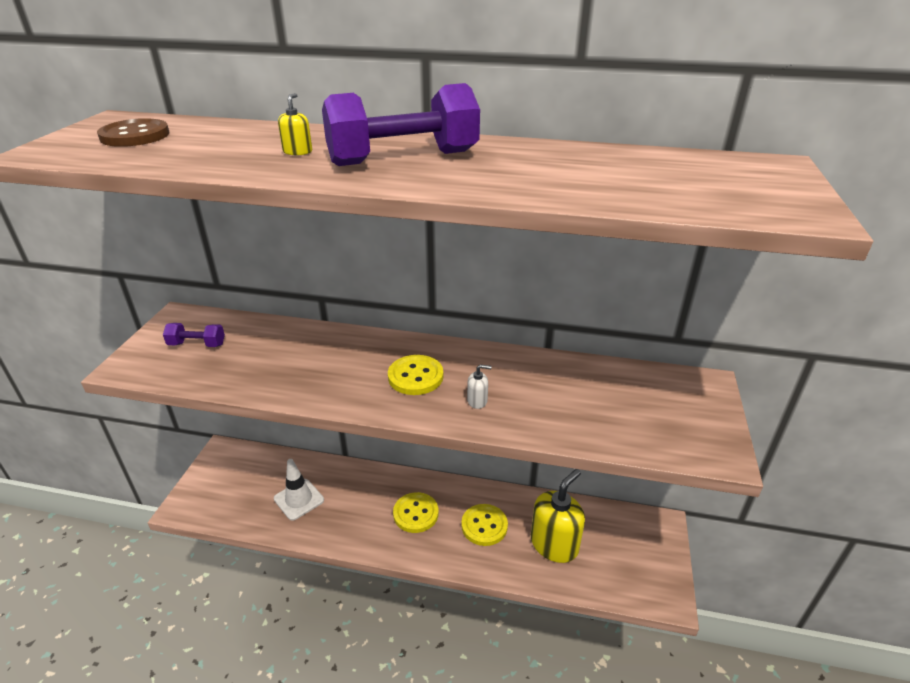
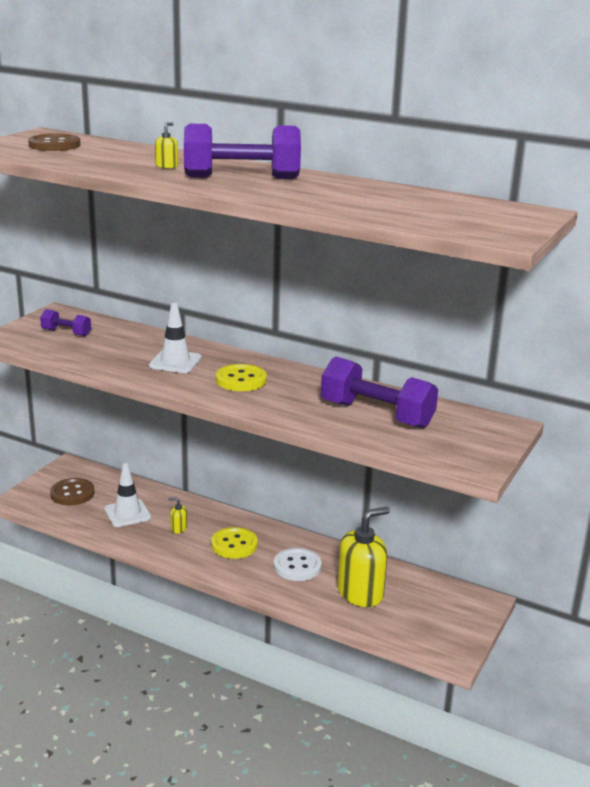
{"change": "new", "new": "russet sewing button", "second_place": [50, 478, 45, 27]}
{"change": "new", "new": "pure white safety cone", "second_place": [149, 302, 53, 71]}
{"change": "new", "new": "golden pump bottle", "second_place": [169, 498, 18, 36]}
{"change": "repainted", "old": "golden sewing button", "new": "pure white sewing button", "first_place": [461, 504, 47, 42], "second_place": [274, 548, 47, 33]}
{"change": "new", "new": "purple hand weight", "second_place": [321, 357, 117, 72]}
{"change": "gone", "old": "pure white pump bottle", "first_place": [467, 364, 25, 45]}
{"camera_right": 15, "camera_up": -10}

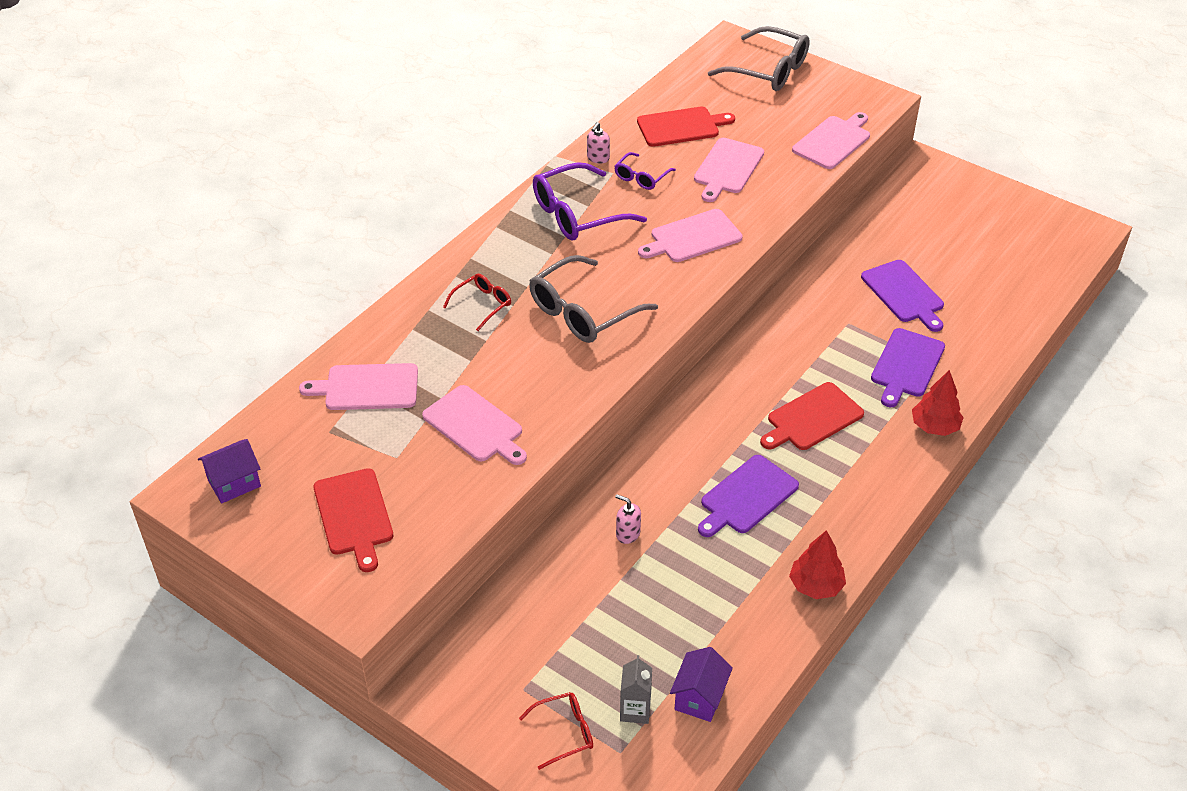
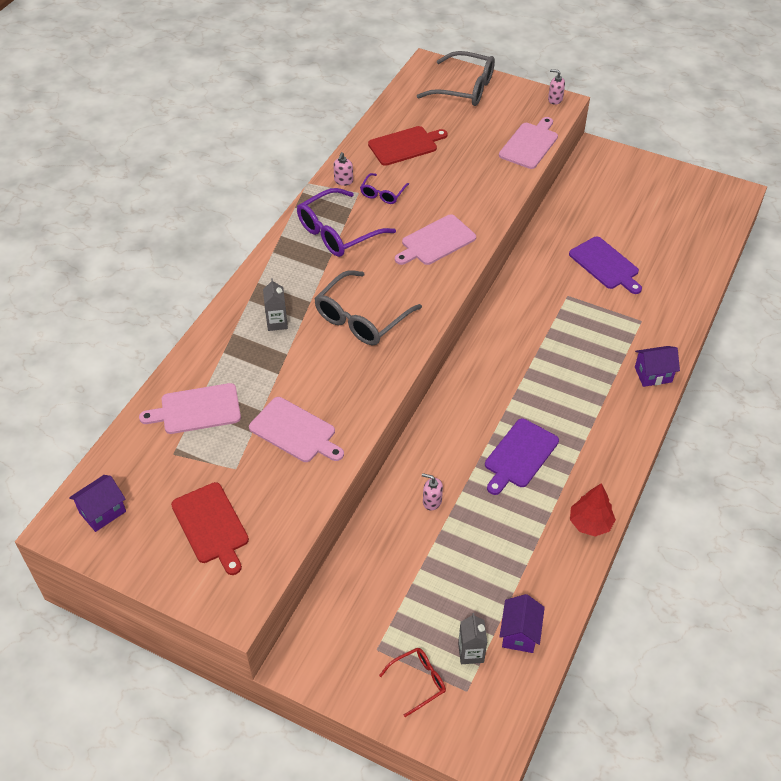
{"change": "swapped", "old": "red glasses", "new": "grey milk carton", "first_place": [443, 274, 68, 57], "second_place": [263, 278, 25, 53]}
{"change": "new", "new": "rosy pump bottle", "second_place": [548, 69, 17, 36]}
{"change": "swapped", "old": "red fir tree", "new": "purple cottage", "first_place": [912, 370, 52, 66], "second_place": [635, 346, 45, 41]}
{"change": "gone", "old": "rosy bread board", "first_place": [694, 138, 70, 64]}
{"change": "gone", "old": "red bread board", "first_place": [760, 382, 104, 68]}
{"change": "gone", "old": "purple bread board", "first_place": [871, 328, 74, 79]}
{"camera_right": -10, "camera_up": 5}

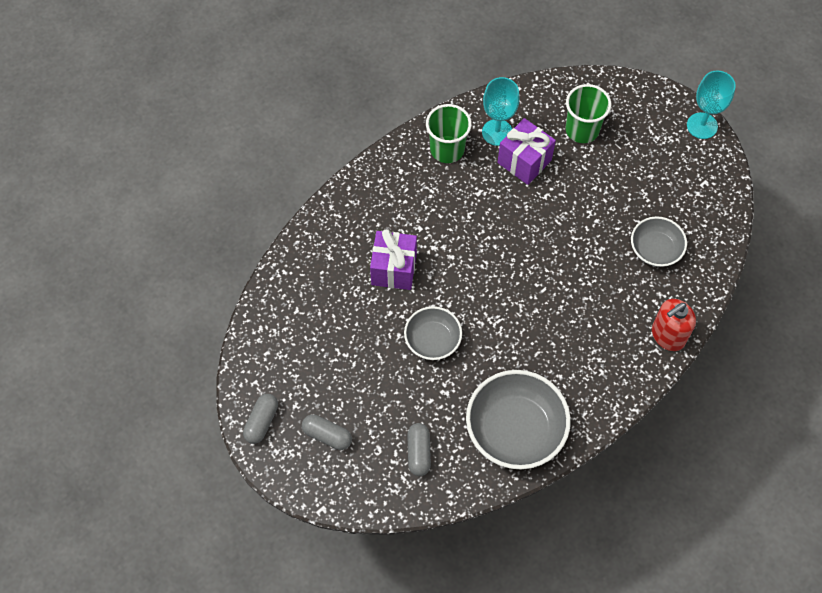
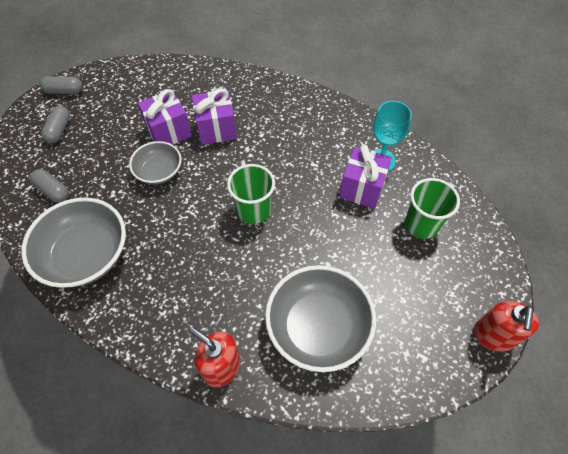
{"change": "rotated", "old": "grey pill", "first_place": [407, 423, 24, 53], "second_place": [30, 169, 39, 34], "degrees": 60}
{"change": "new", "new": "purple wrapped gift", "second_place": [138, 89, 54, 55]}
{"change": "shifted", "old": "emerald cup", "first_place": [426, 104, 46, 59], "second_place": [227, 164, 48, 60]}
{"change": "scaled", "old": "grey serving bowl", "first_place": [631, 216, 56, 51], "second_place": [265, 265, 111, 107], "factor": 1.72}
{"change": "swapped", "old": "aqua wine glass", "new": "red pump bottle", "first_place": [687, 71, 49, 68], "second_place": [474, 301, 65, 51]}
{"camera_right": 70, "camera_up": -5}

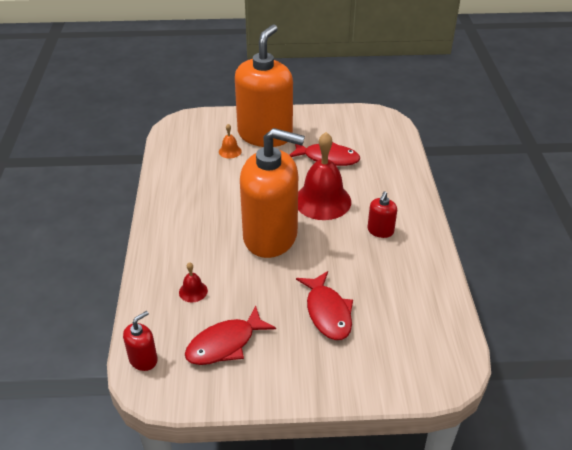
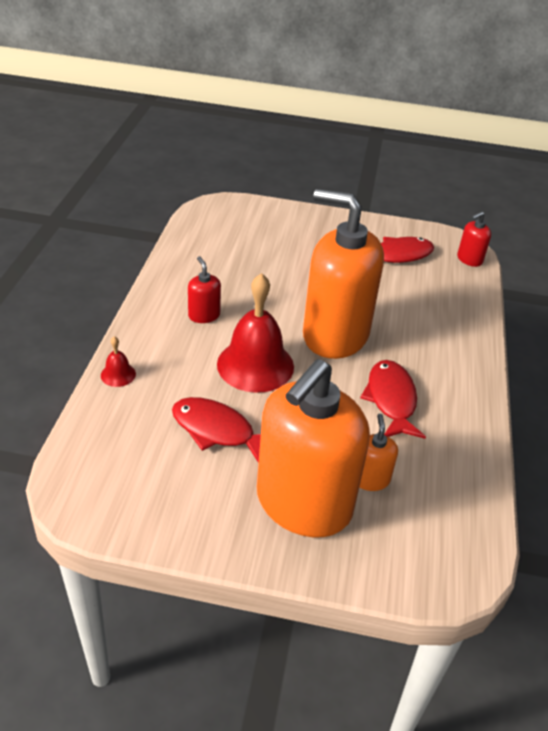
{"change": "shifted", "old": "red school bell", "first_place": [179, 262, 29, 40], "second_place": [101, 336, 35, 51]}
{"change": "rotated", "old": "red pump bottle", "first_place": [368, 191, 29, 47], "second_place": [188, 256, 33, 67], "degrees": -60}
{"change": "swapped", "old": "bright orange school bell", "new": "bright orange pump bottle", "first_place": [219, 124, 23, 34], "second_place": [359, 414, 39, 77]}
{"change": "shifted", "old": "red toy fish", "first_place": [296, 271, 57, 69], "second_place": [360, 360, 66, 79]}
{"camera_right": -170, "camera_up": 0}

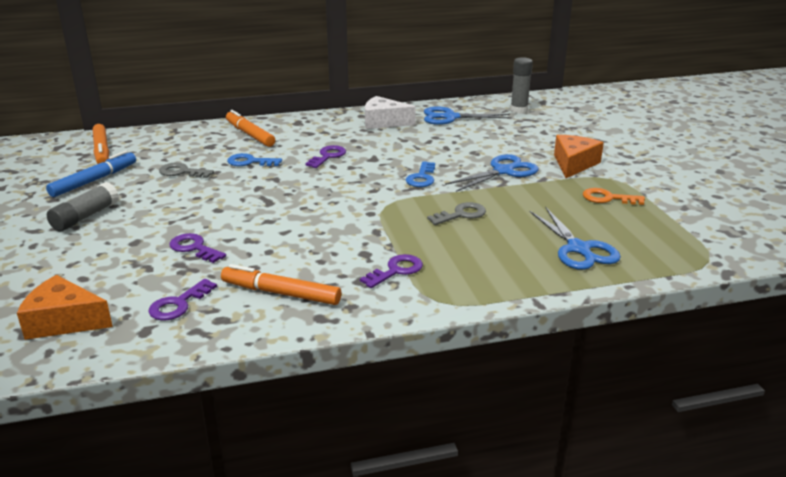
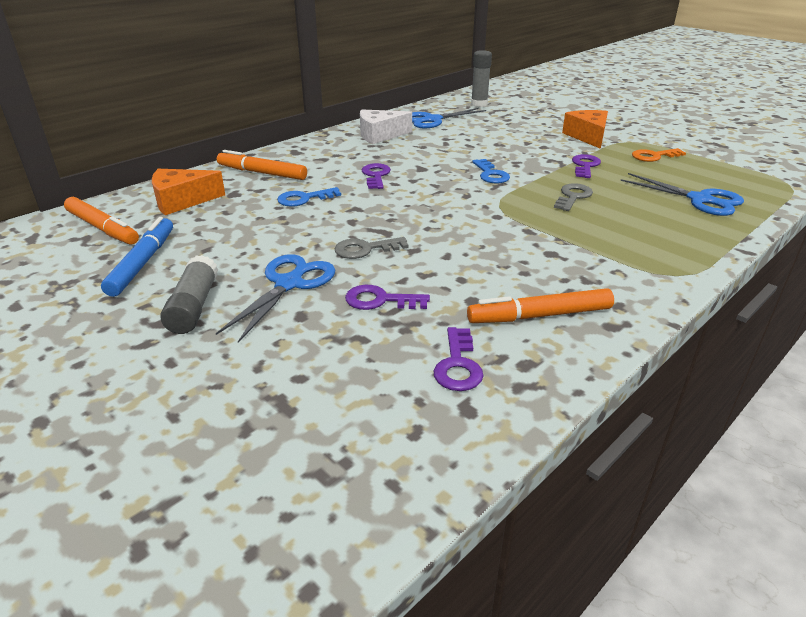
{"change": "shifted", "old": "bright orange cheese", "first_place": [17, 275, 96, 65], "second_place": [152, 169, 73, 46]}
{"change": "shifted", "old": "blue pair of scissors", "first_place": [445, 154, 94, 38], "second_place": [216, 254, 119, 89]}
{"change": "shifted", "old": "grey door key", "first_place": [159, 163, 55, 15], "second_place": [335, 237, 74, 22]}
{"change": "shifted", "old": "purple door key", "first_place": [360, 254, 63, 34], "second_place": [572, 154, 29, 24]}
{"camera_right": -30, "camera_up": 5}

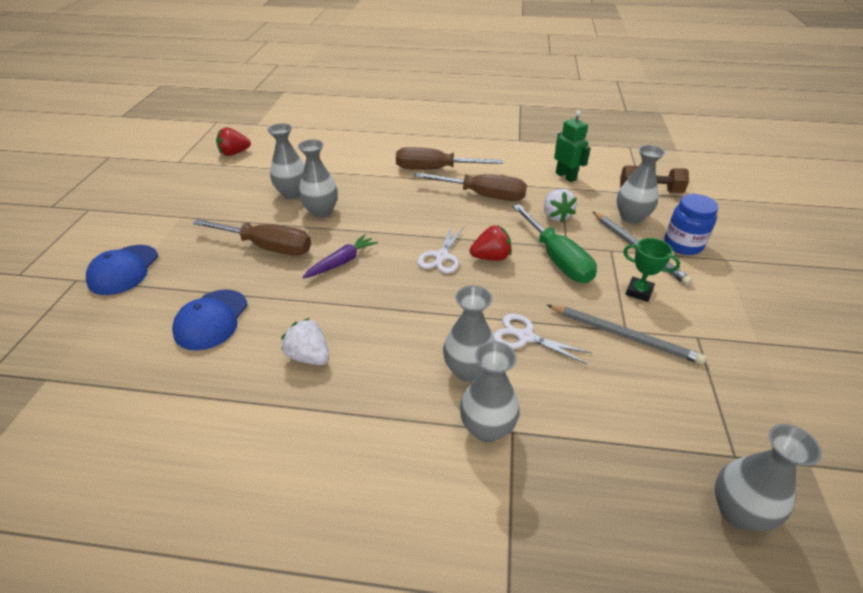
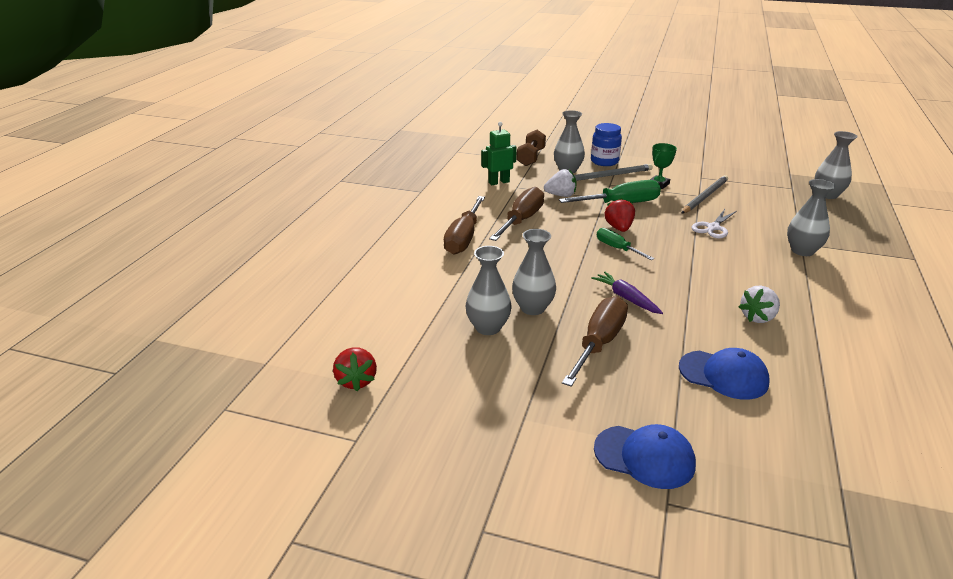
{"change": "swapped", "old": "pure white pair of scissors", "new": "emerald flat screwdriver", "first_place": [417, 224, 47, 49], "second_place": [597, 228, 58, 32]}
{"change": "gone", "old": "grey vase", "first_place": [443, 286, 52, 96]}
{"camera_right": -80, "camera_up": -10}

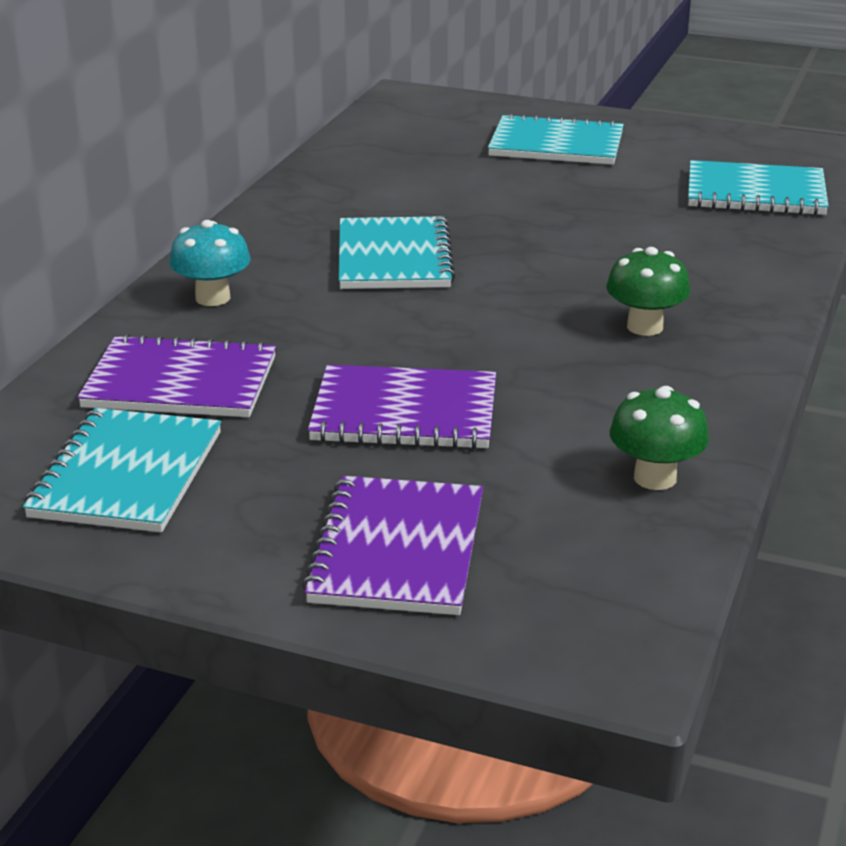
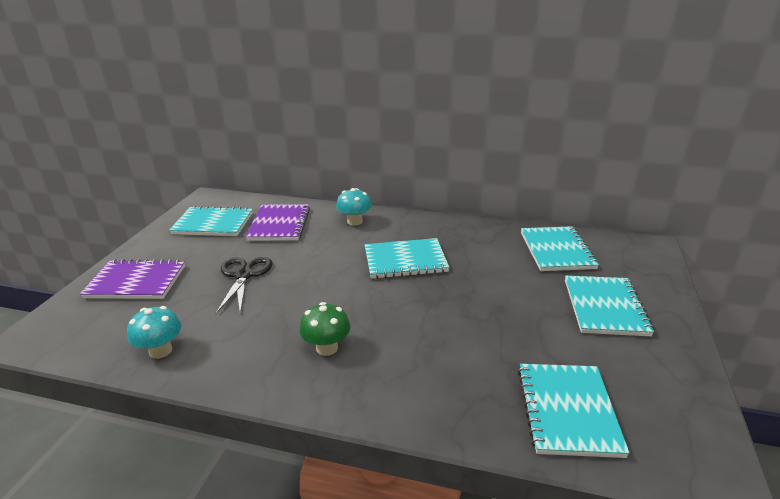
{"change": "repainted", "old": "emerald toadstool", "new": "aqua toadstool", "first_place": [609, 386, 100, 104], "second_place": [127, 306, 54, 53]}
{"change": "swapped", "old": "purple notebook", "new": "black pair of scissors", "first_place": [308, 365, 188, 84], "second_place": [215, 257, 58, 57]}
{"change": "new", "new": "aqua notebook", "second_place": [521, 226, 78, 45]}
{"camera_right": 85, "camera_up": 0}

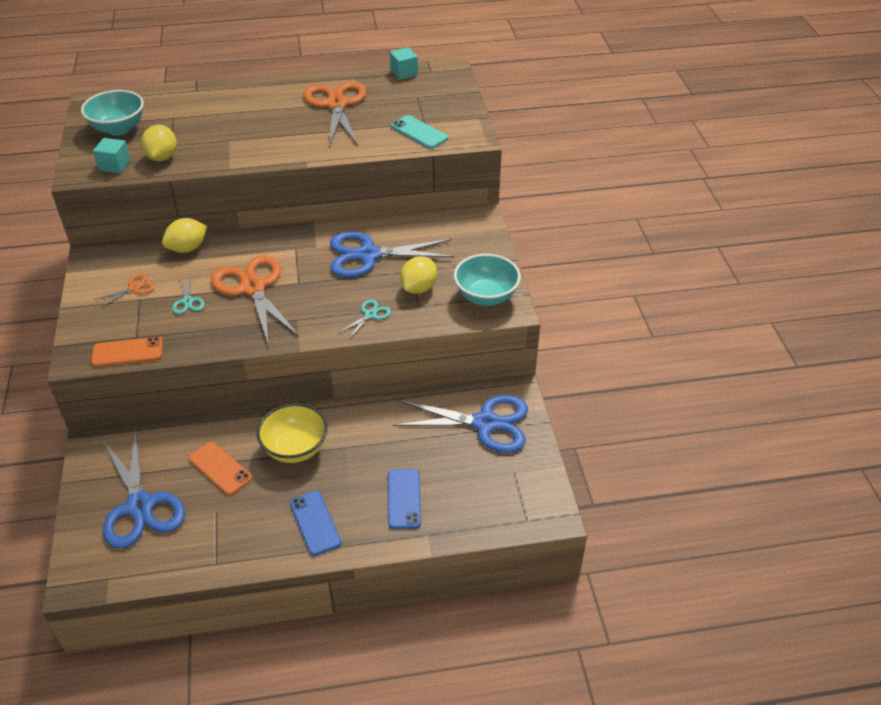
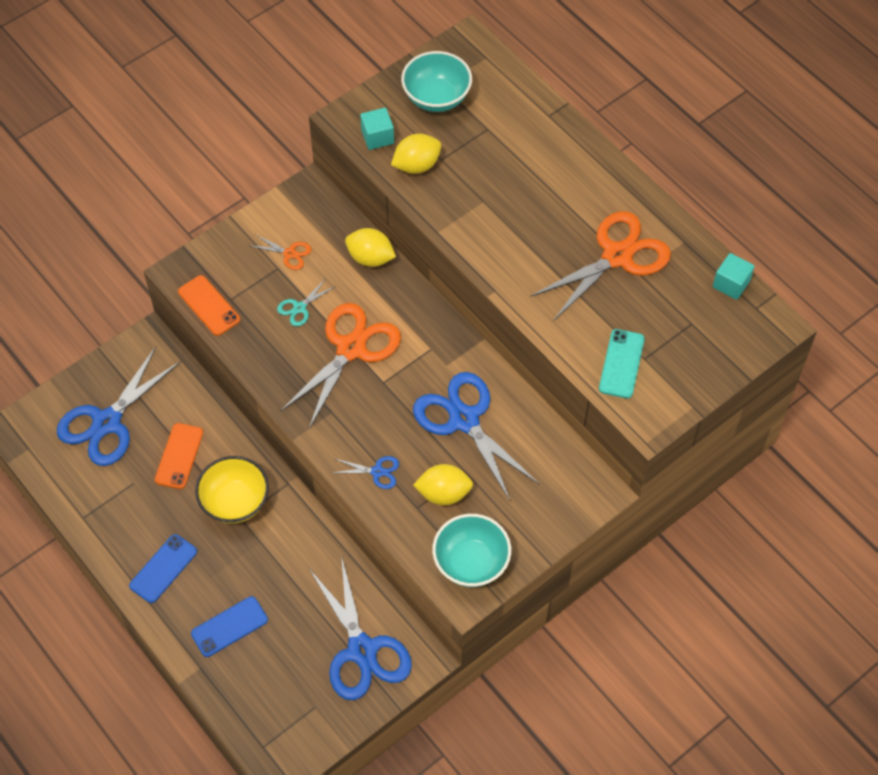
{"change": "repainted", "old": "aqua pair of scissors", "new": "blue pair of scissors", "first_place": [338, 299, 53, 40], "second_place": [333, 456, 66, 33]}
{"camera_right": 60, "camera_up": 15}

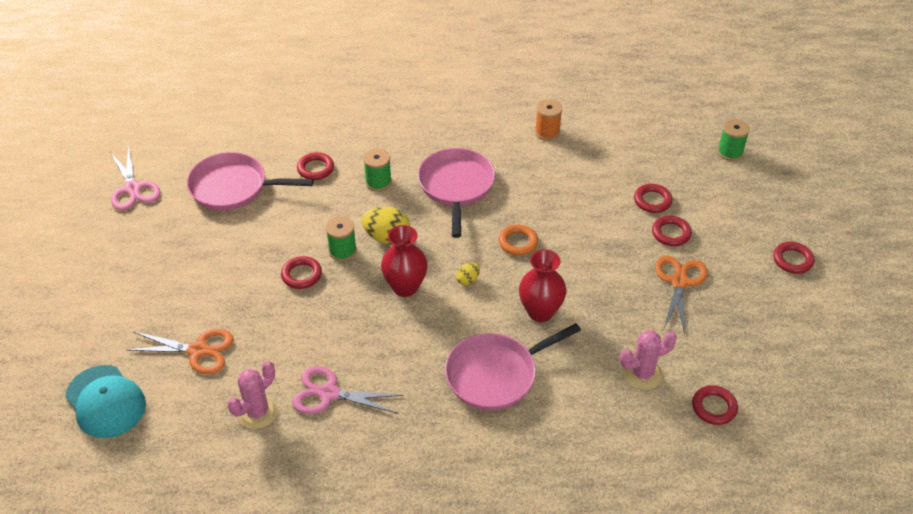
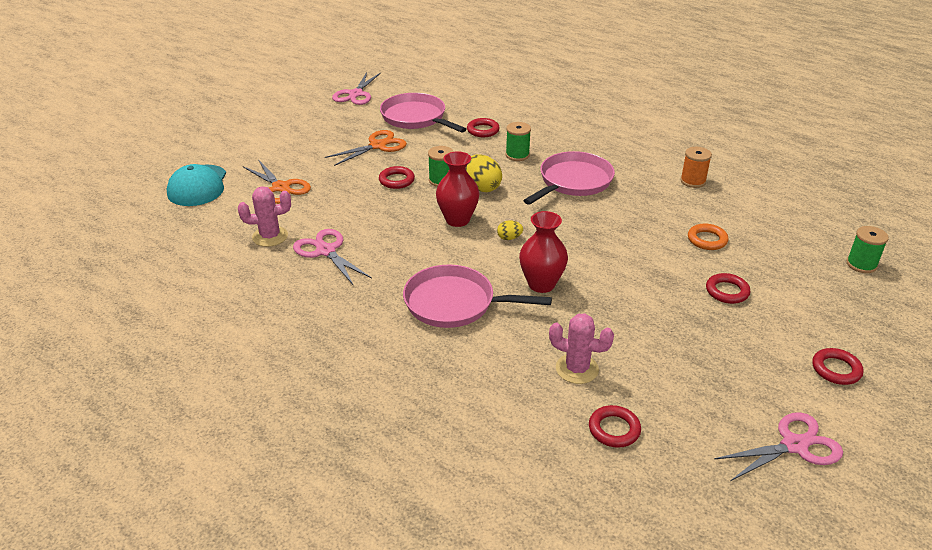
{"change": "shifted", "old": "bright orange pair of scissors", "first_place": [655, 256, 53, 78], "second_place": [325, 130, 82, 36]}
{"change": "shifted", "old": "bright orange ring", "first_place": [498, 224, 40, 32], "second_place": [688, 224, 41, 26]}
{"change": "new", "new": "rosy pair of scissors", "second_place": [714, 412, 129, 69]}
{"change": "gone", "old": "red ring", "first_place": [634, 184, 39, 29]}
{"camera_right": 40, "camera_up": -10}

